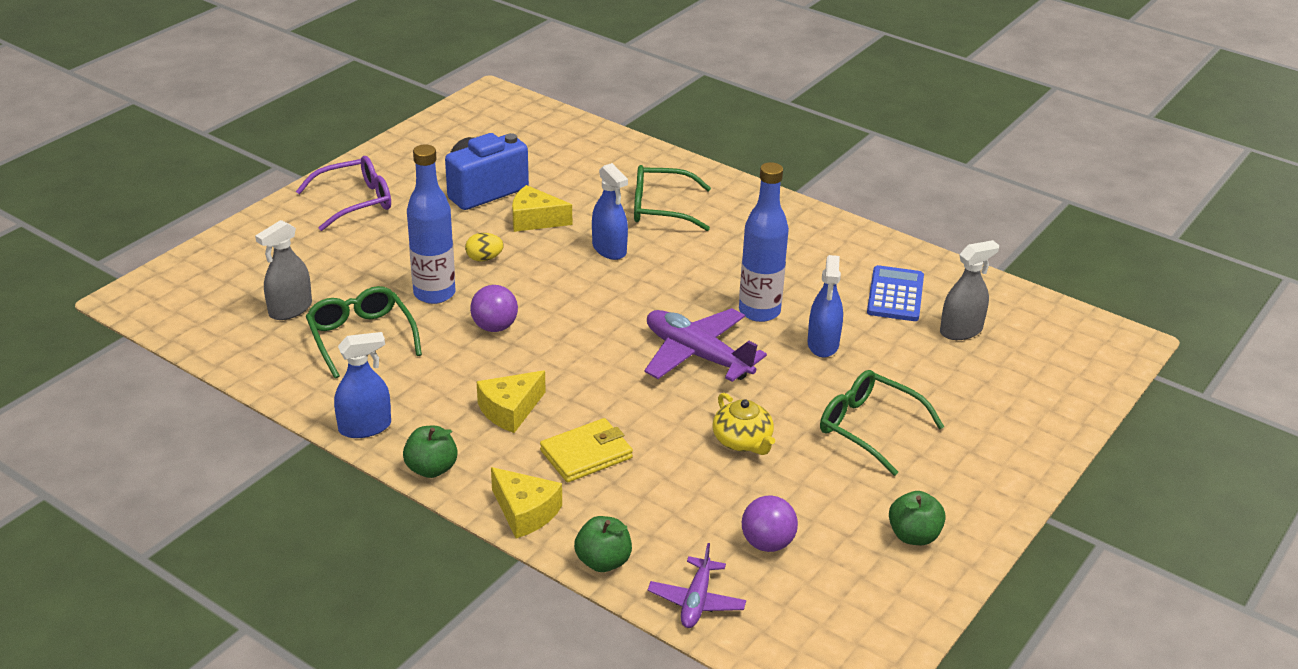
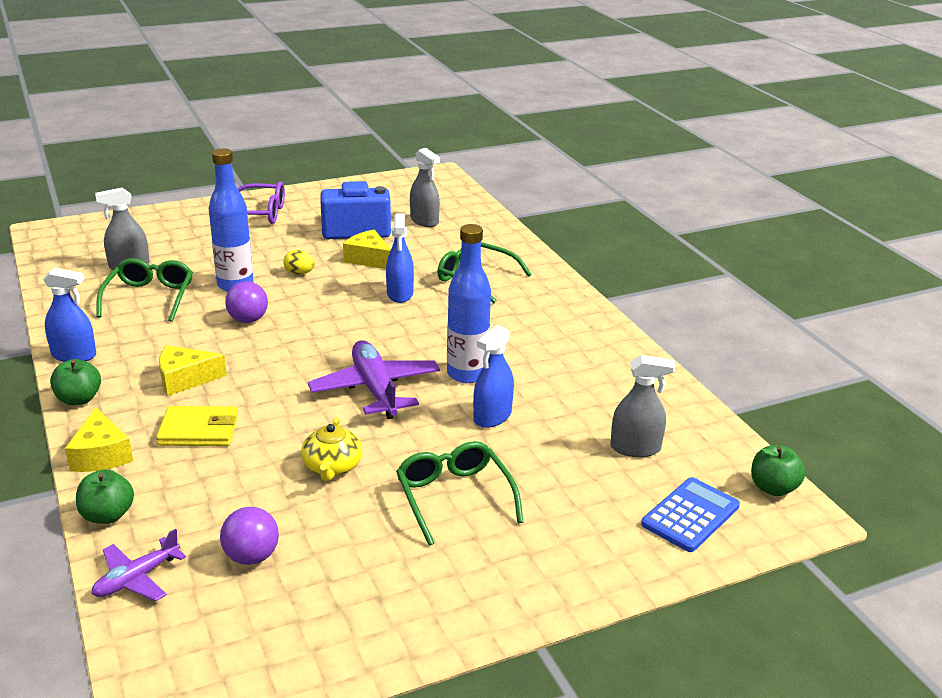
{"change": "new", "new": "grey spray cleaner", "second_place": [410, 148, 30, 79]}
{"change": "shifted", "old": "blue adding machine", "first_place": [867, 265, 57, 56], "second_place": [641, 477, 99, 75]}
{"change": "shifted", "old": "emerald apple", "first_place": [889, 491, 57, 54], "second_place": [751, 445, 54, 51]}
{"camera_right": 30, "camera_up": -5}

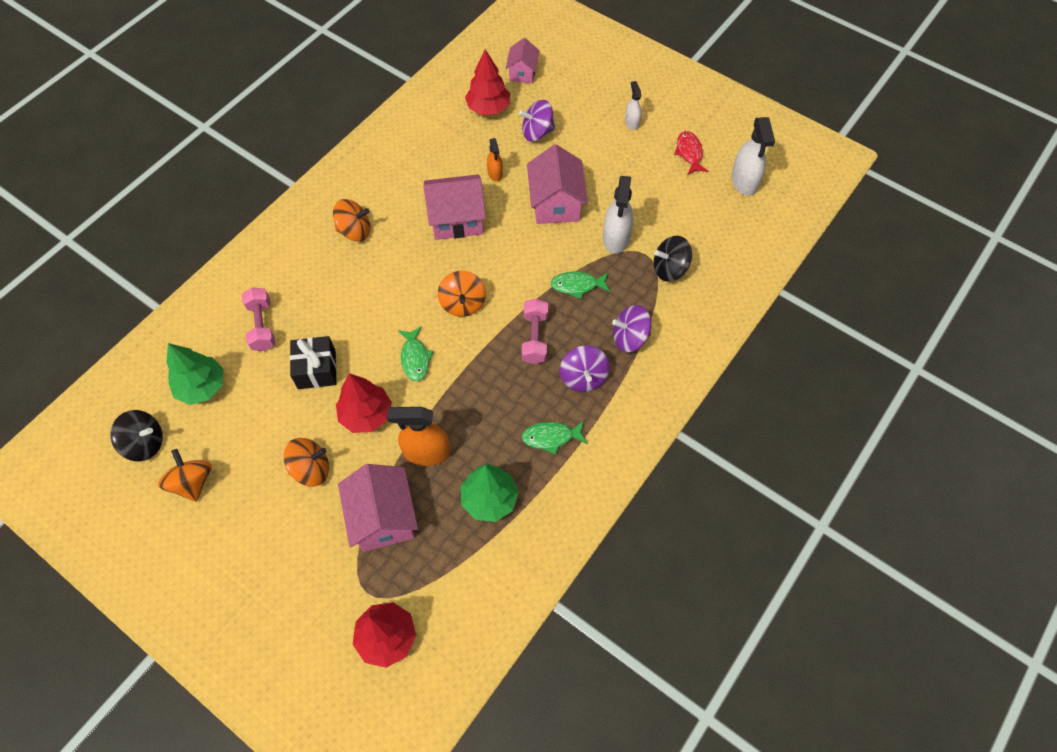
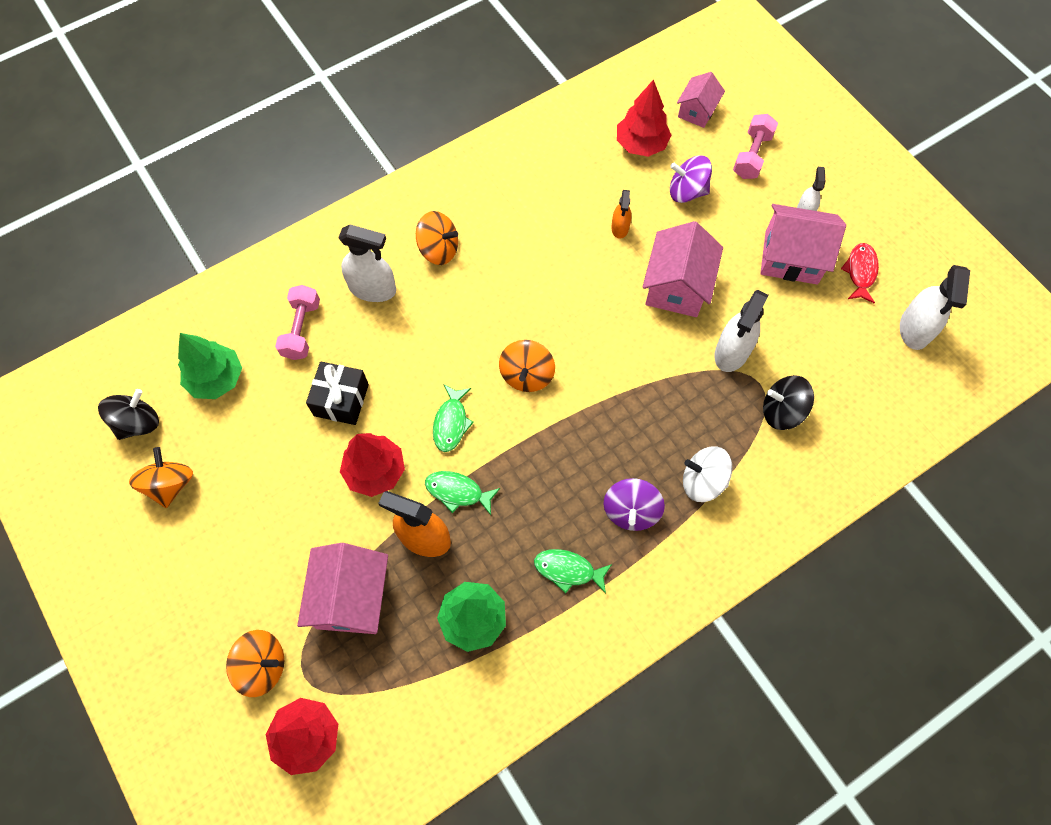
{"change": "rotated", "old": "black spinning top", "first_place": [111, 410, 52, 51], "second_place": [98, 389, 61, 51], "degrees": -75}
{"change": "shifted", "old": "bright orange spinning top", "first_place": [284, 438, 45, 48], "second_place": [226, 630, 58, 67]}
{"change": "new", "new": "pure white spray cleaner", "second_place": [338, 224, 58, 78]}
{"change": "shifted", "old": "emerald toy fish", "first_place": [551, 271, 59, 28], "second_place": [425, 471, 75, 44]}
{"change": "repainted", "old": "purple spinning top", "new": "pure white spinning top", "first_place": [612, 305, 39, 47], "second_place": [683, 446, 50, 56]}
{"change": "shifted", "old": "rosy hand weight", "first_place": [522, 299, 26, 65], "second_place": [733, 114, 45, 65]}
{"change": "shifted", "old": "rosy cottage", "first_place": [424, 174, 62, 66], "second_place": [760, 204, 86, 81]}
{"camera_right": 20, "camera_up": 5}

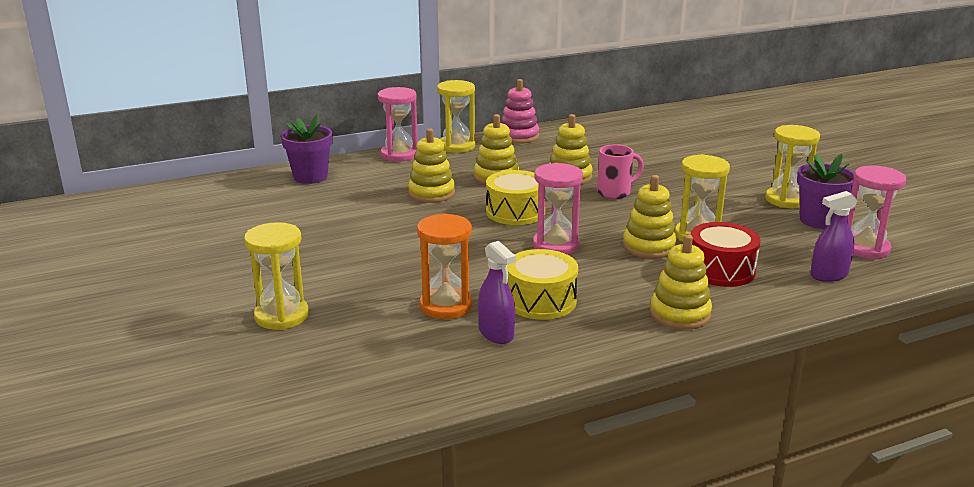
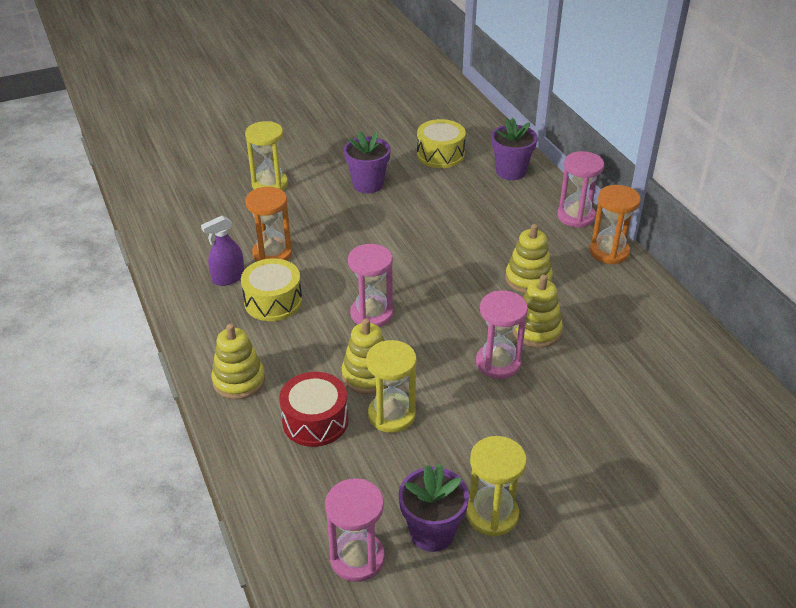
{"change": "new", "new": "purple flower pot", "second_place": [344, 131, 47, 62]}
{"change": "shifted", "old": "golden toy drum", "first_place": [486, 170, 59, 55], "second_place": [417, 119, 49, 49]}
{"change": "swapped", "old": "rosy coffee mug", "new": "rosy sandglass", "first_place": [597, 144, 47, 55], "second_place": [476, 291, 52, 88]}
{"change": "repainted", "old": "golden sandglass", "new": "bright orange sandglass", "first_place": [437, 80, 38, 73], "second_place": [590, 185, 51, 79]}
{"change": "gone", "old": "golden stacking rings", "first_place": [408, 128, 47, 75]}
{"change": "gone", "old": "rosy stacking rings", "first_place": [501, 79, 38, 64]}
{"change": "gone", "old": "purple spray cleaner", "first_place": [810, 191, 48, 91]}
{"camera_right": 90, "camera_up": 15}

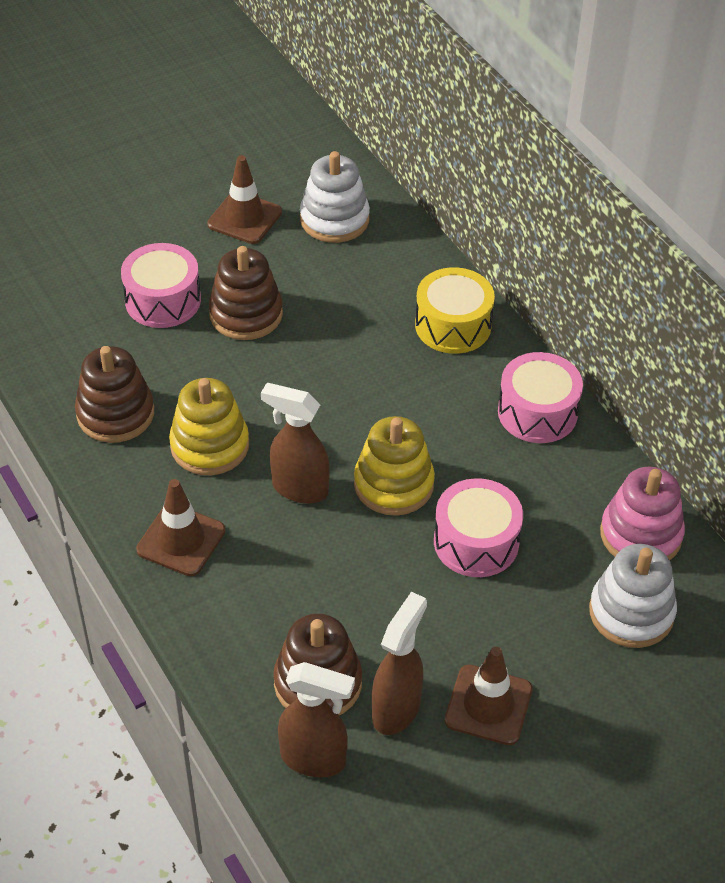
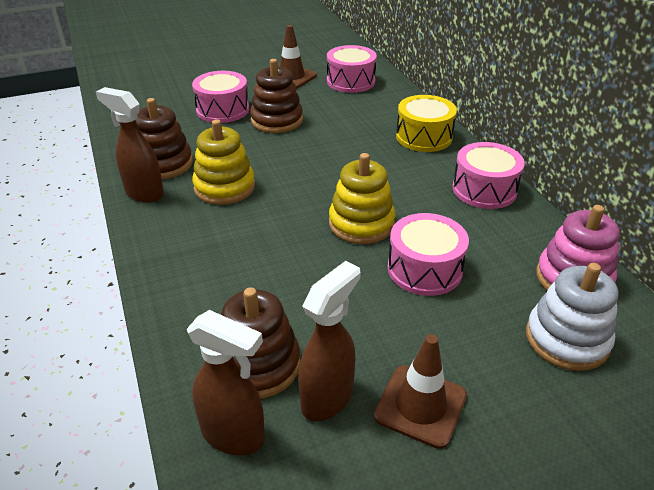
{"change": "shifted", "old": "russet spray cleaner", "first_place": [261, 383, 69, 121], "second_place": [96, 87, 68, 116]}
{"change": "swapped", "old": "pure white stacking rings", "new": "rosy toy drum", "first_place": [300, 151, 70, 92], "second_place": [327, 45, 50, 48]}
{"change": "gone", "old": "russet safety cone", "first_place": [136, 479, 89, 97]}
{"camera_right": 10, "camera_up": -10}

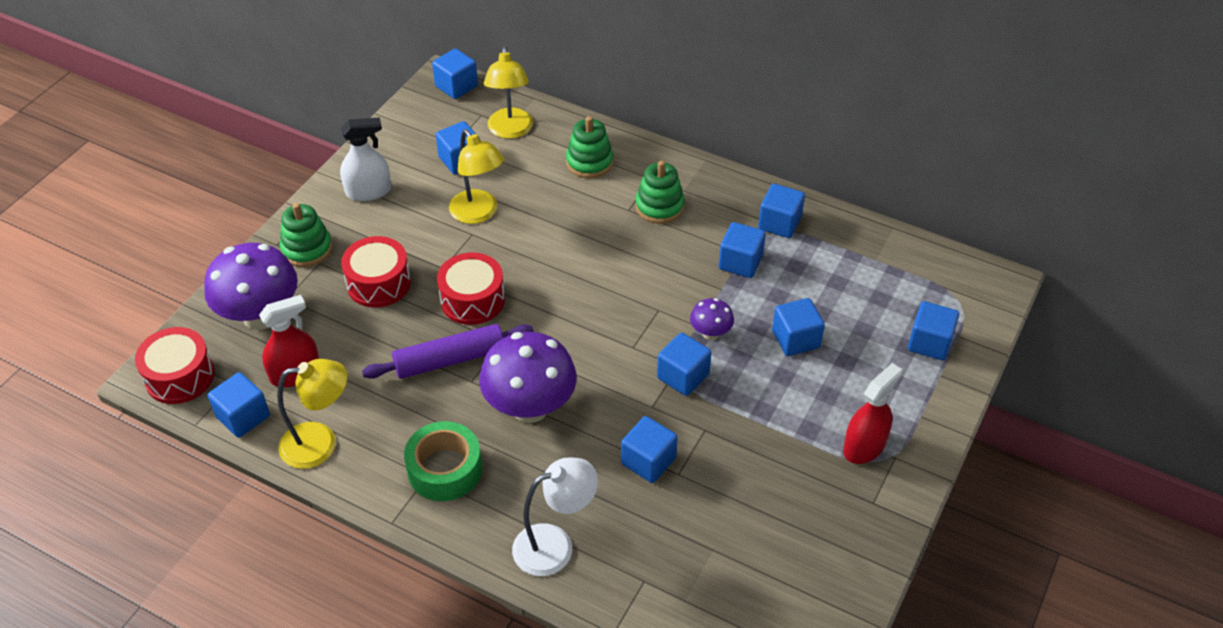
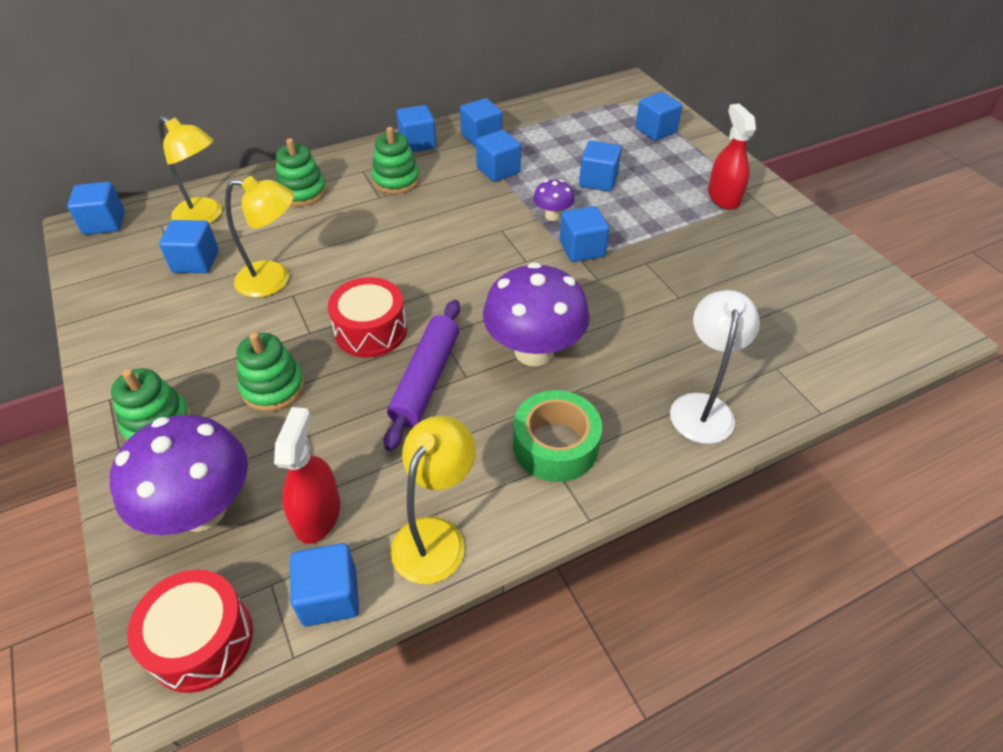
{"change": "swapped", "old": "red toy drum", "new": "emerald stacking rings", "first_place": [341, 236, 70, 71], "second_place": [236, 332, 69, 79]}
{"change": "shifted", "old": "blue block", "first_place": [621, 416, 57, 67], "second_place": [396, 105, 41, 47]}
{"change": "gone", "old": "pure white spray cleaner", "first_place": [340, 117, 51, 84]}
{"camera_right": -55, "camera_up": 0}

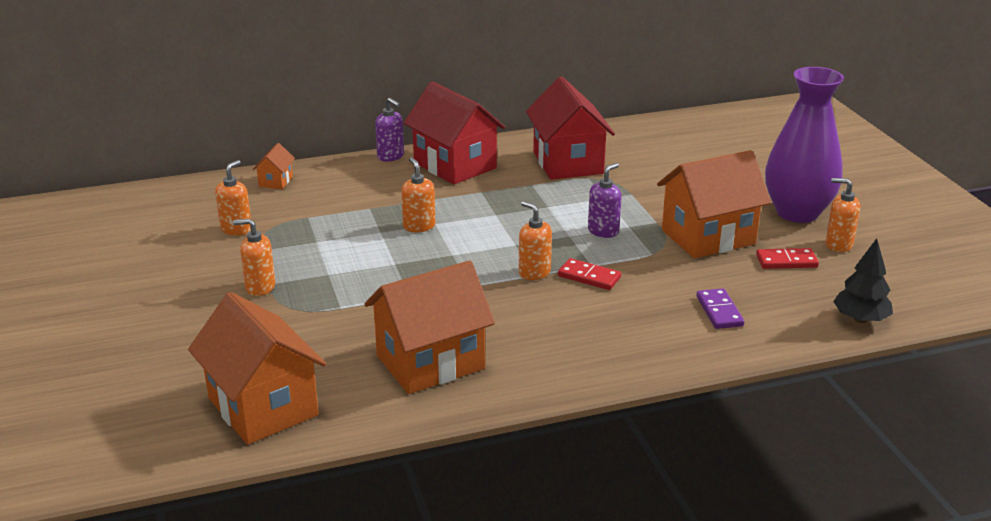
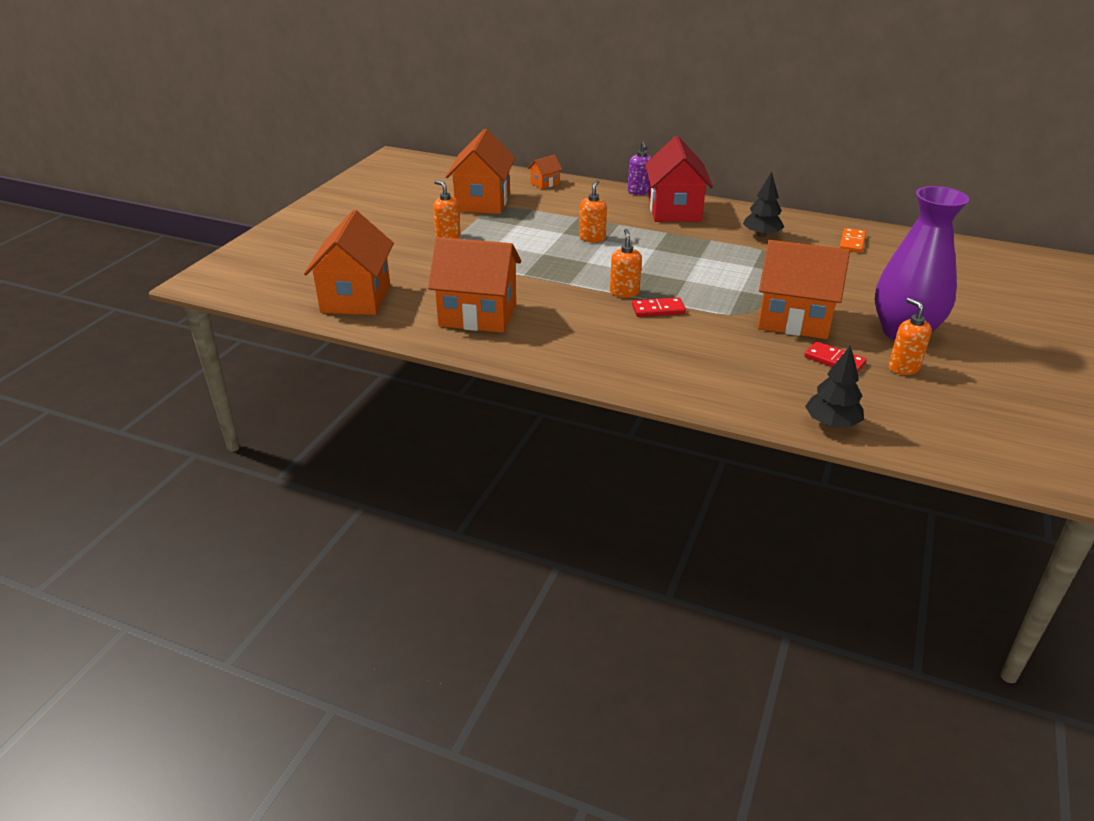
{"change": "swapped", "old": "bright orange pump bottle", "new": "bright orange cottage", "first_place": [215, 160, 36, 75], "second_place": [446, 129, 69, 85]}
{"change": "rotated", "old": "red domino", "first_place": [558, 258, 63, 32], "second_place": [632, 297, 54, 20], "degrees": -75}
{"change": "swapped", "old": "red cottage", "new": "black fir tree", "first_place": [526, 76, 89, 104], "second_place": [743, 172, 41, 65]}
{"change": "new", "new": "bright orange domino", "second_place": [839, 228, 27, 25]}
{"change": "gone", "old": "purple pump bottle", "first_place": [588, 163, 33, 75]}
{"change": "gone", "old": "purple domino", "first_place": [696, 288, 48, 41]}
{"camera_right": 40, "camera_up": 5}

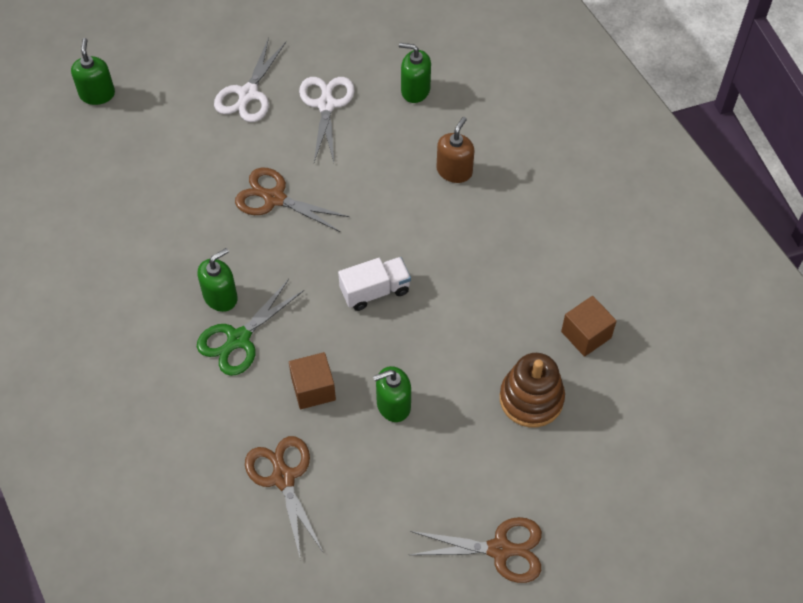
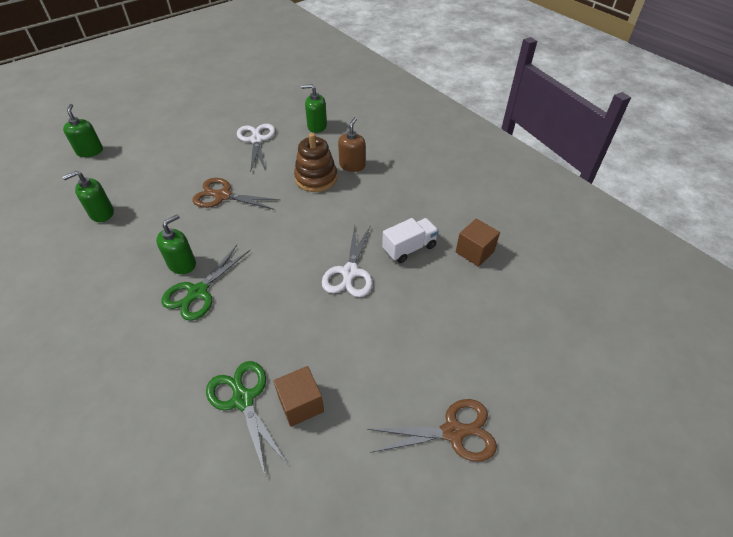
{"change": "shifted", "old": "emerald pump bottle", "first_place": [373, 366, 38, 56], "second_place": [63, 171, 51, 51]}
{"change": "repainted", "old": "russet pair of scissors", "new": "emerald pair of scissors", "first_place": [245, 436, 78, 125], "second_place": [206, 361, 81, 116]}
{"change": "shifted", "old": "russet block", "first_place": [289, 352, 47, 57], "second_place": [273, 366, 51, 61]}
{"change": "shifted", "old": "russet stacking rings", "first_place": [500, 353, 65, 74], "second_place": [294, 133, 43, 59]}
{"change": "shifted", "old": "pure white pair of scissors", "first_place": [214, 38, 72, 84], "second_place": [322, 225, 51, 72]}
{"change": "shifted", "old": "pure white truck", "first_place": [338, 257, 73, 54], "second_place": [382, 218, 57, 45]}
{"camera_right": -10, "camera_up": -10}

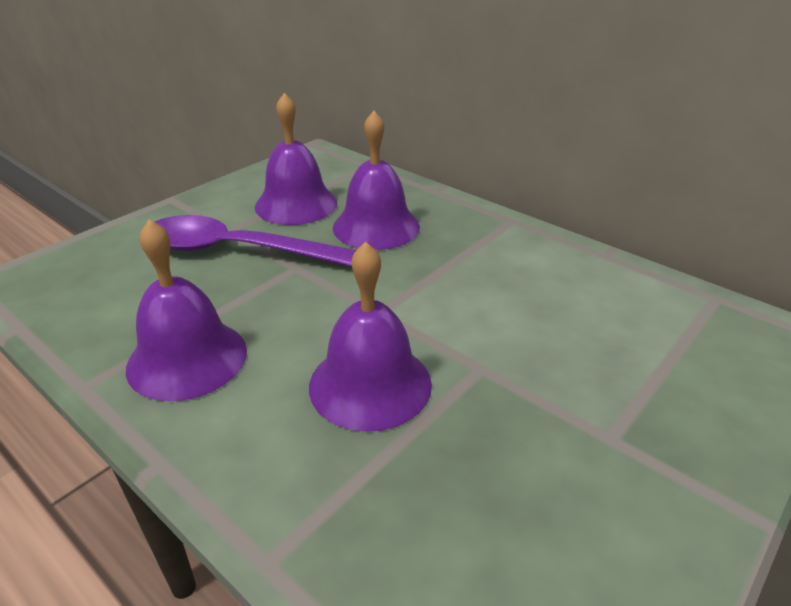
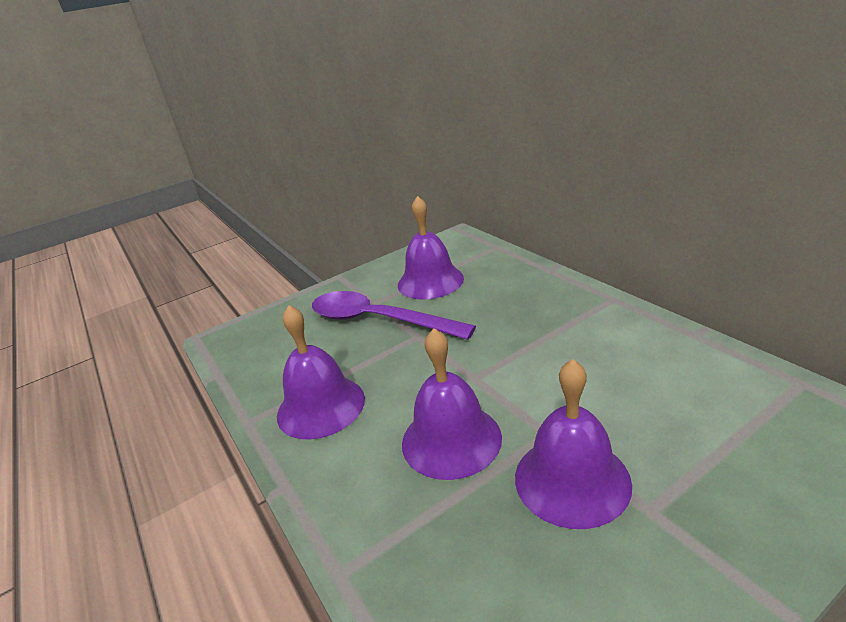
{"change": "shifted", "old": "purple school bell", "first_place": [333, 111, 87, 139], "second_place": [515, 359, 117, 170]}
{"camera_right": 20, "camera_up": -5}

